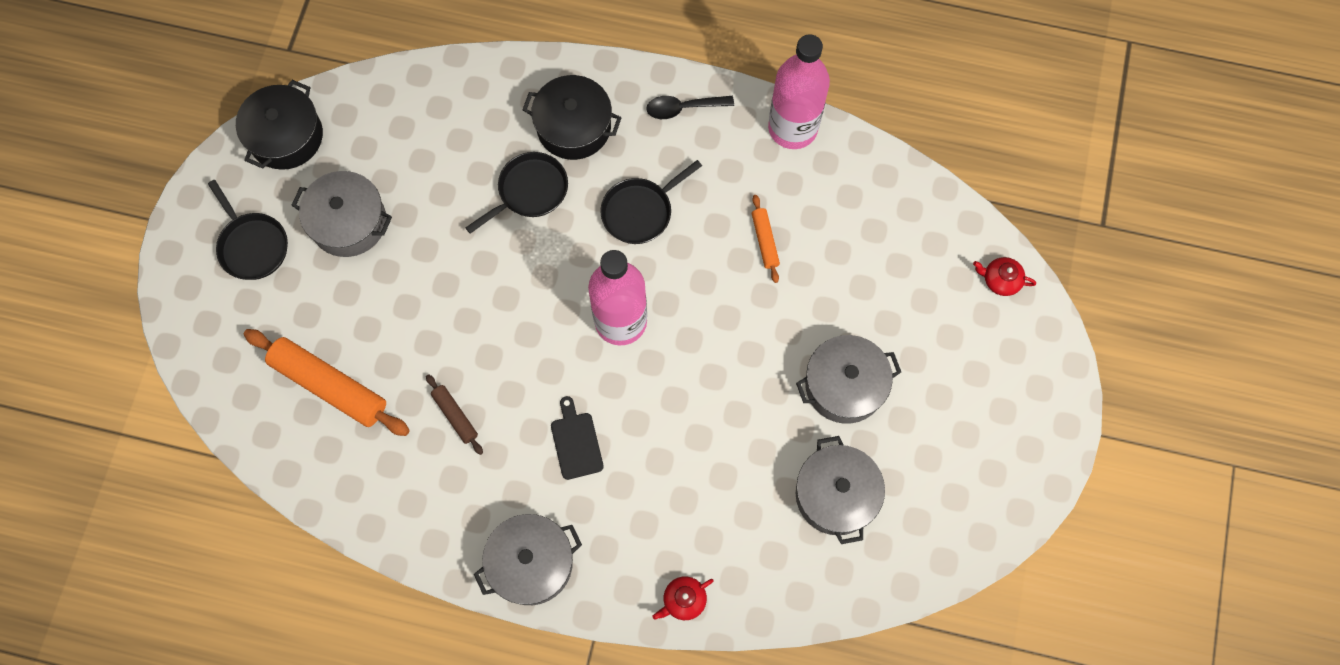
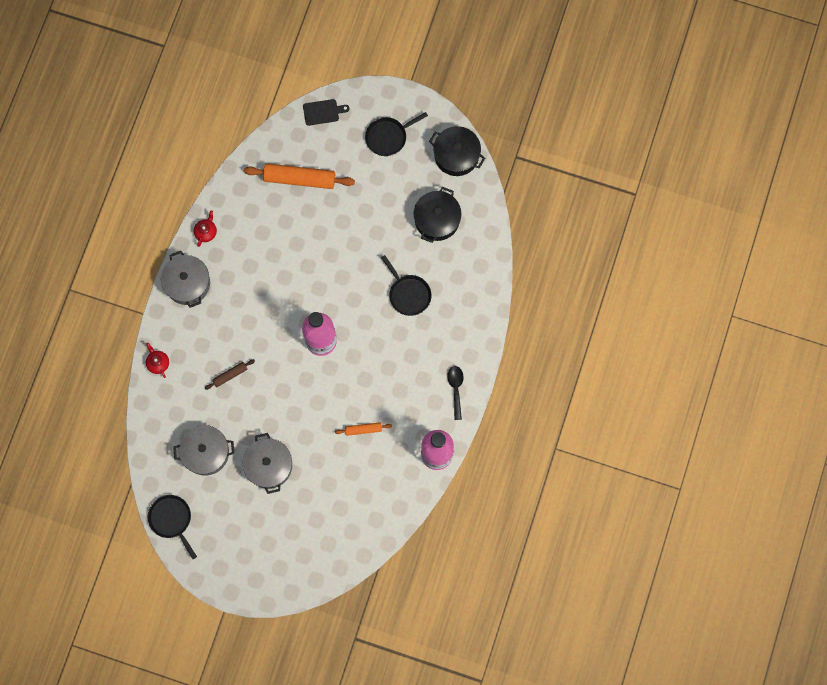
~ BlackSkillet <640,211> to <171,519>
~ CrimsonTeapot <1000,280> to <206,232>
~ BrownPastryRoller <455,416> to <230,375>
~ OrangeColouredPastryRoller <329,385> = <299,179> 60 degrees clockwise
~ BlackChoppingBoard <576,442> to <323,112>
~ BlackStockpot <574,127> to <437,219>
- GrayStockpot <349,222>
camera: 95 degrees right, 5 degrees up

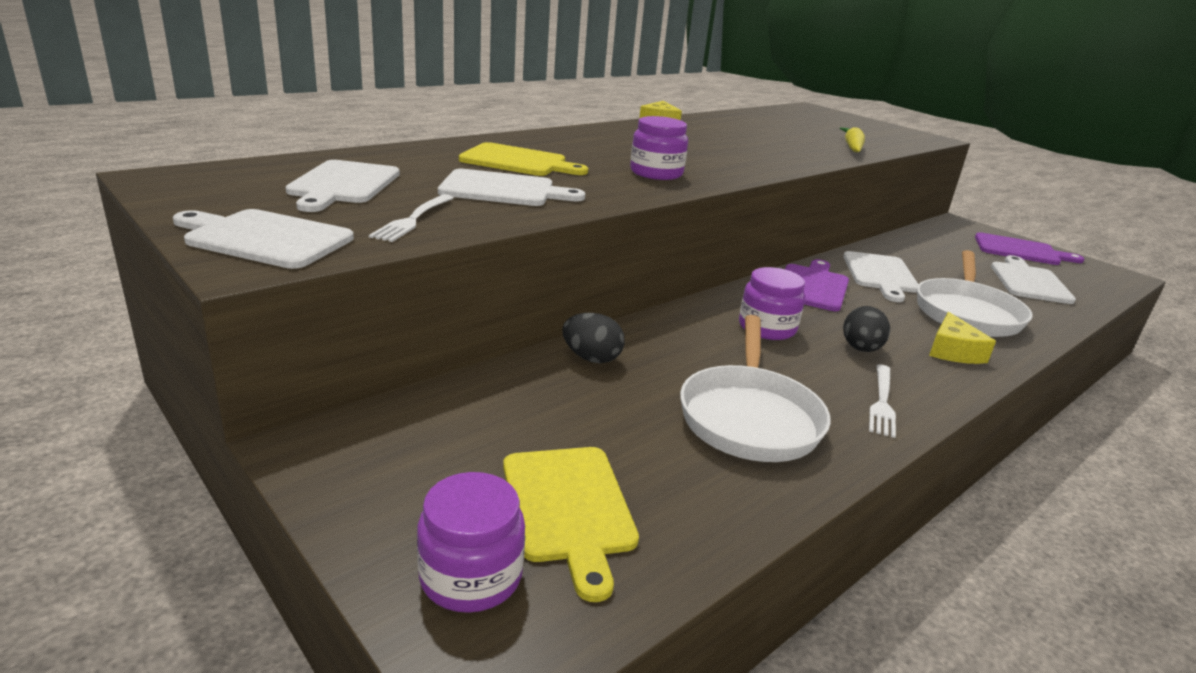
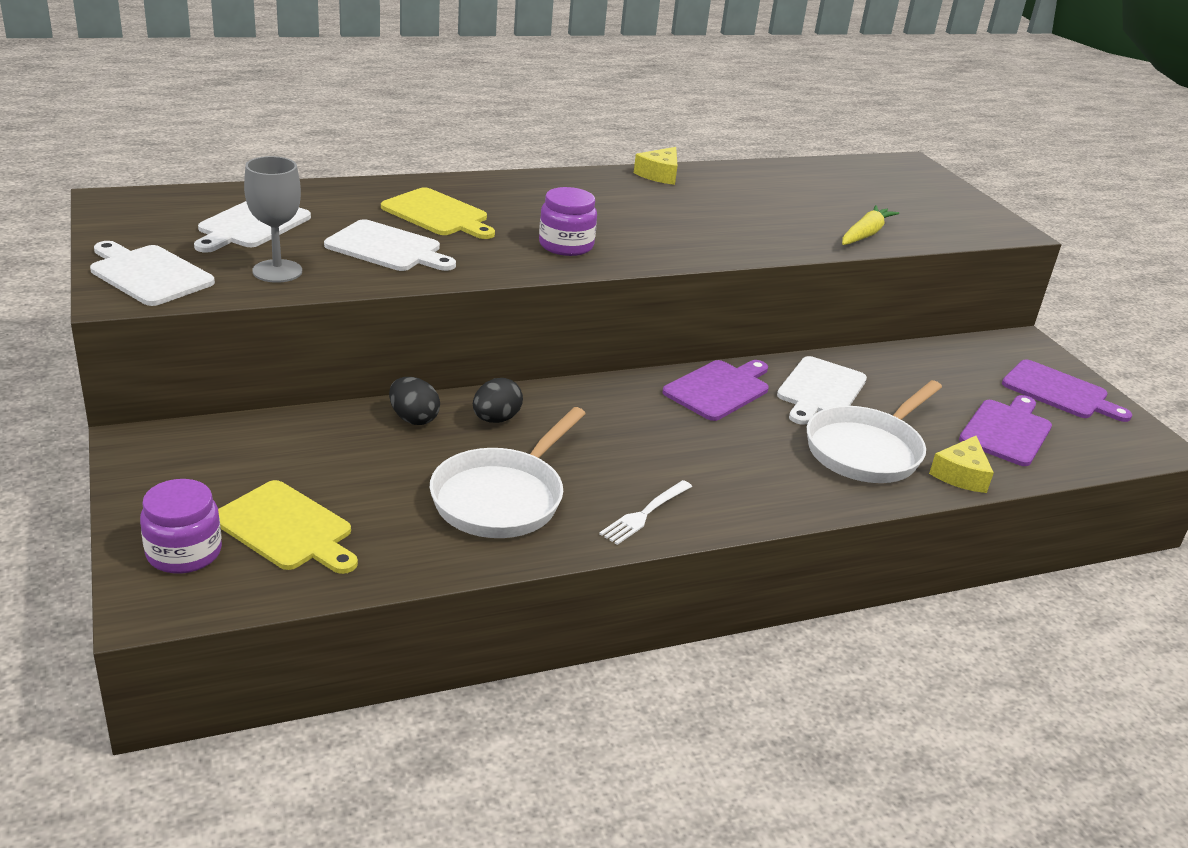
~ BrightYellowChoppingBoard <569,508> = <287,528> 60 degrees counterclockwise
~ SnowWhiteFork <413,219> to GrayWineGlass <277,271>
~ BlackEggShape <861,349> to <496,419>
~ BrightYellowPieceOfCheese <952,351> to <961,475>
~ SnowWhiteChoppingBoard <1029,281> to RoyalPurpleChoppingBoard <1006,431>
- RoyalPurplePreserveJar <767,328>
camera: 20 degrees right, 5 degrees up

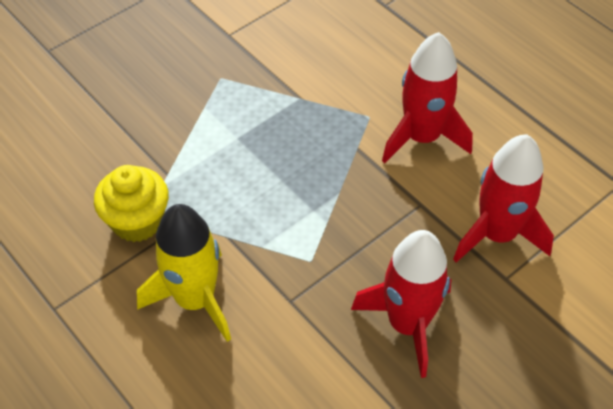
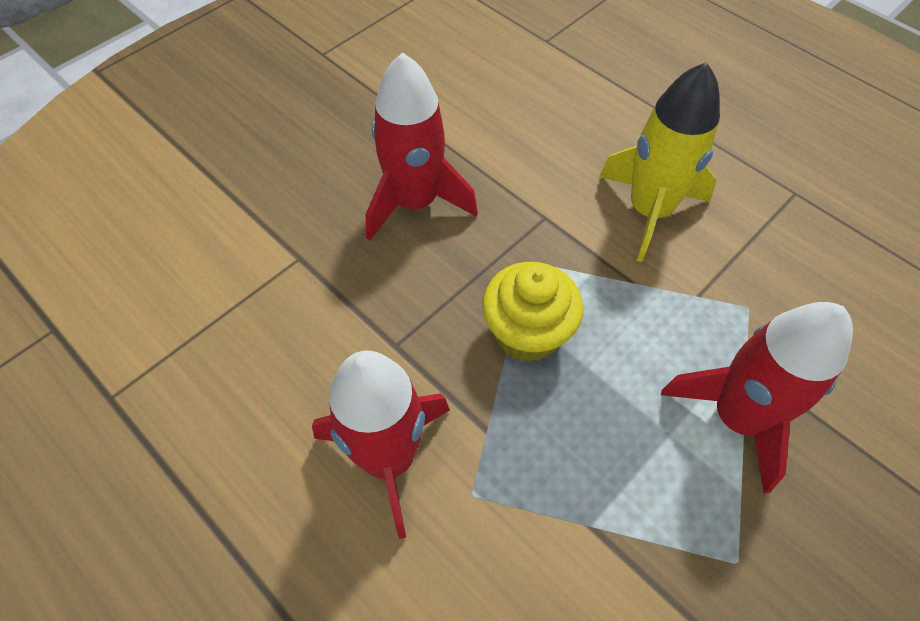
~ BrightYellowFairyCake <137,221> to <527,333>
~ CrimsonRocket <497,234> to <737,417>
camera: 175 degrees right, 5 degrees up

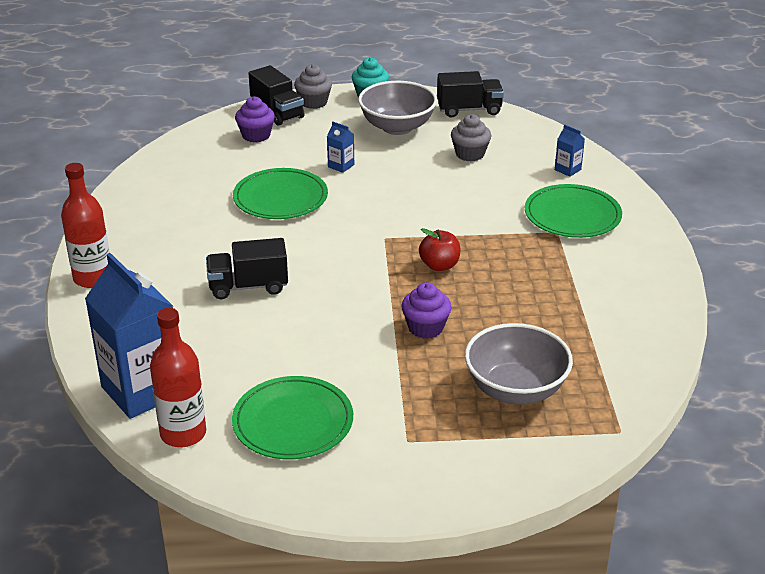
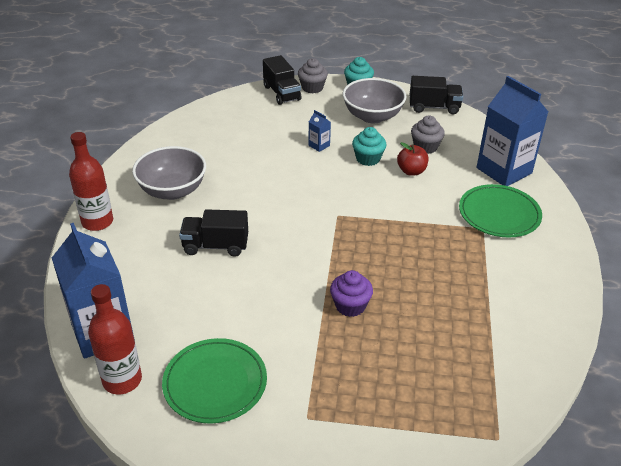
~ GrayBowl <515,389> to <172,190>
+ TealFairyCake <368,159>
~ CrimsonApple <439,265> to <411,171>
~ RoyalBlueCarton <567,169> = <504,170> x2.46
- LeafGreenFlatDish <280,198>
- RoyalPurpleFairyCake <256,135>
camera: 10 degrees right, 5 degrees up

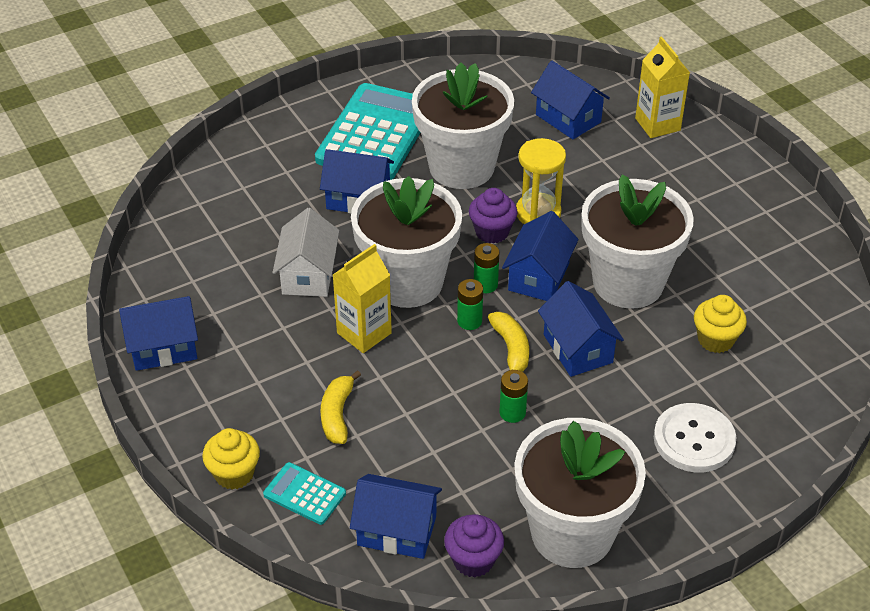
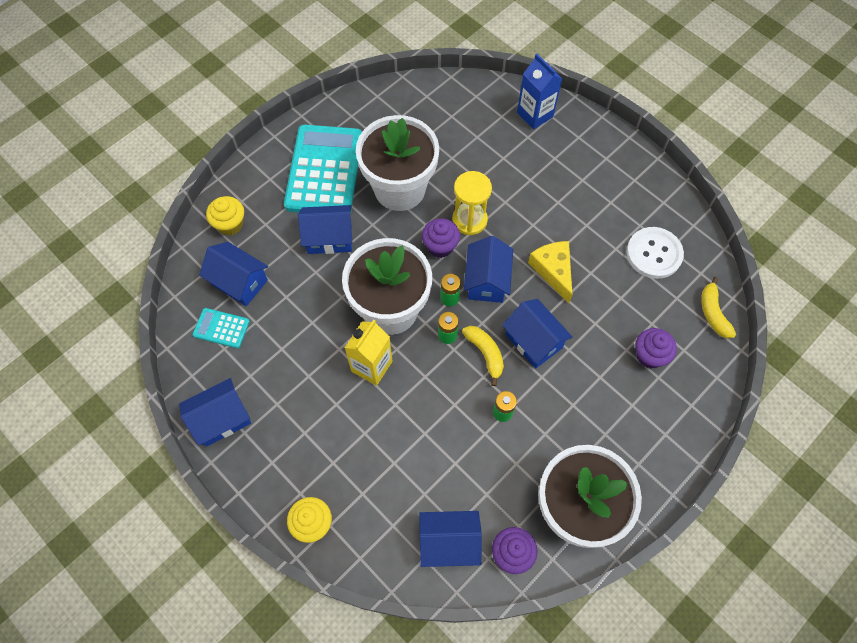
~ TealCalculator <304,494> to <221,328>
~ RoyalBlueCottage <568,118> to <239,282>
~ BrightYellowFairyCake <715,340> to <230,224>
~ BrightYellowCarton <657,124> to RoyalBlueCarton <535,114>
~ SnowWhiteFlowerPot <628,283> to BrightYellowPieceOfCheese <553,270>
~ SnowWhiteButton <694,440> to <654,254>
+ RoyalPurpleFairyCake <649,355>
~ BrightYellowToyBanana <337,414> to <713,313>
- SnowWhiteCottage <308,275>
camera: 15 degrees left, 20 degrees up

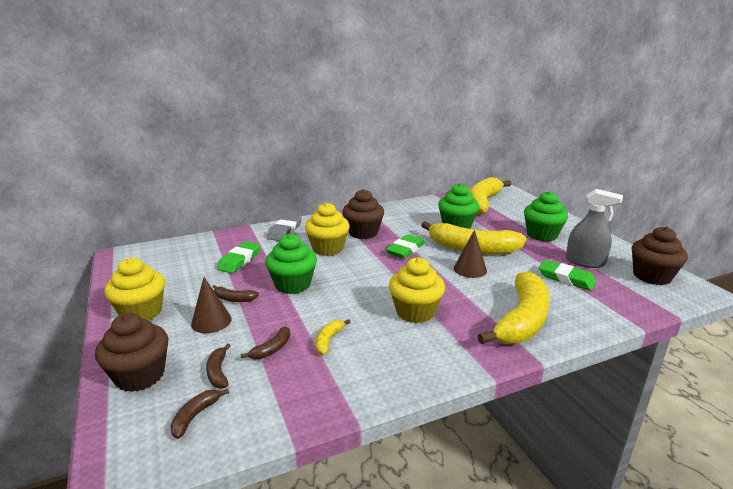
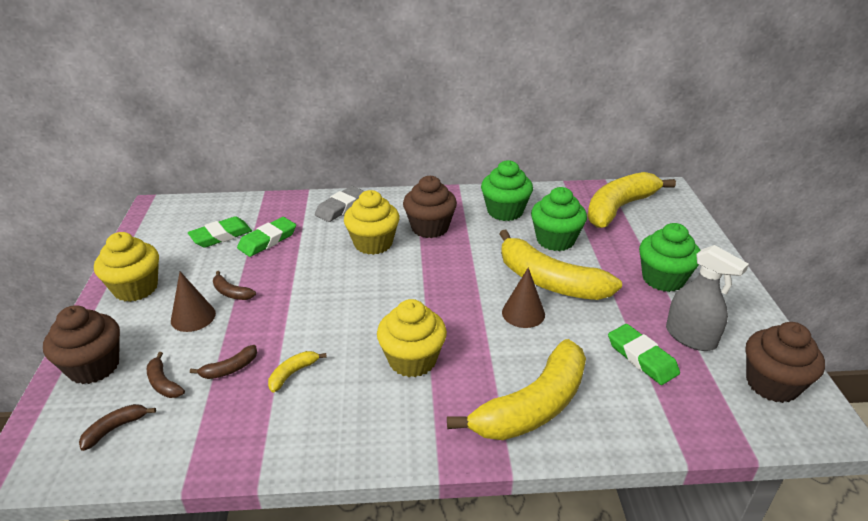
~ BrownToyBanana <218,372> = <163,383> 45 degrees counterclockwise
~ LeafGreenEraser <405,249> to <221,236>
~ LeafGreenFairyCake <293,284> to <505,211>
camera: 20 degrees right, 10 degrees up

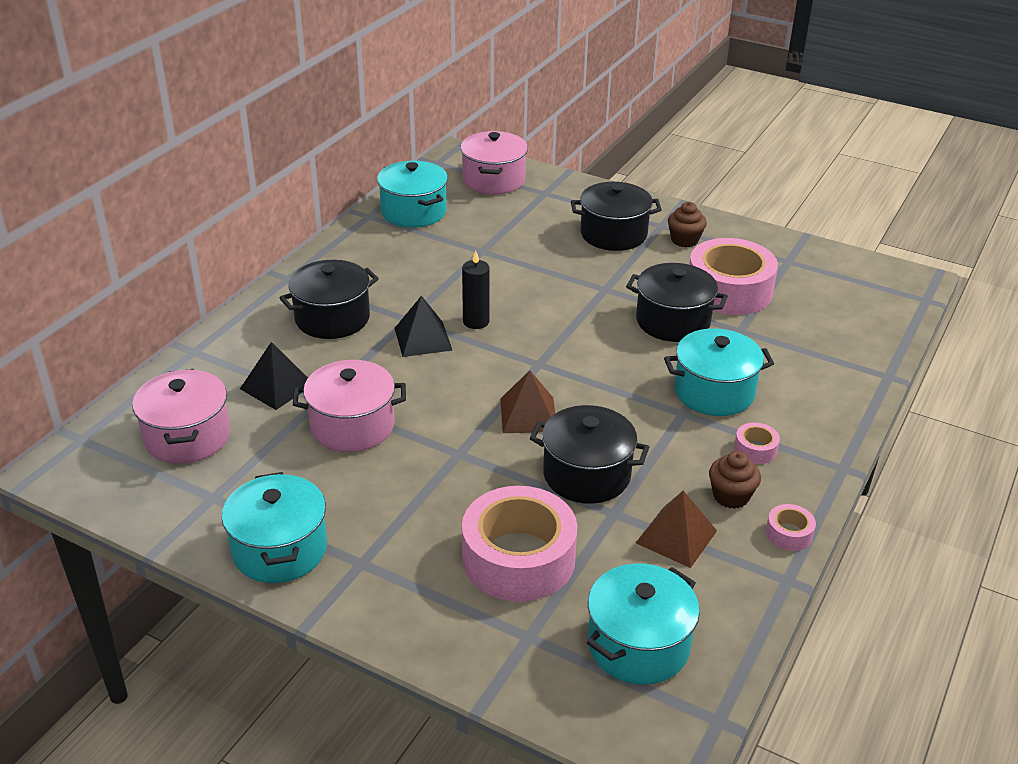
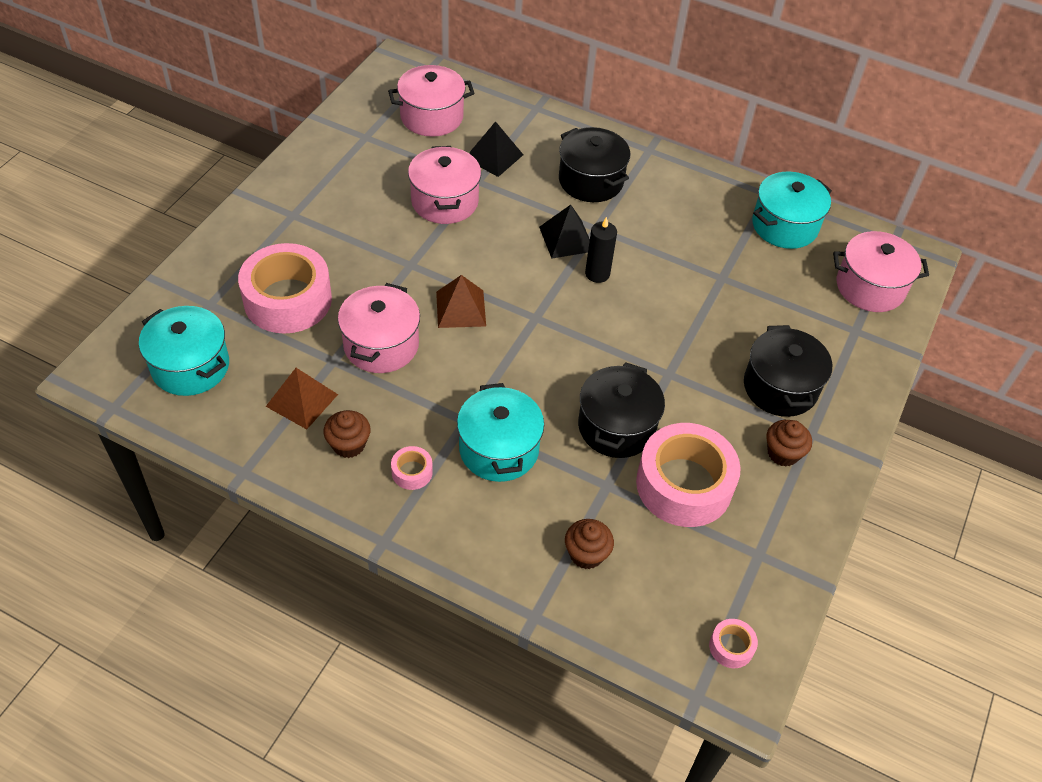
~ BlackStockpot <586,475> to PinkStockpot <381,345>
+ BrownFairyCake <586,554>
~ PinkTape <789,534> to <731,647>
- TealStockpot <280,549>
camera: 85 degrees right, 15 degrees up

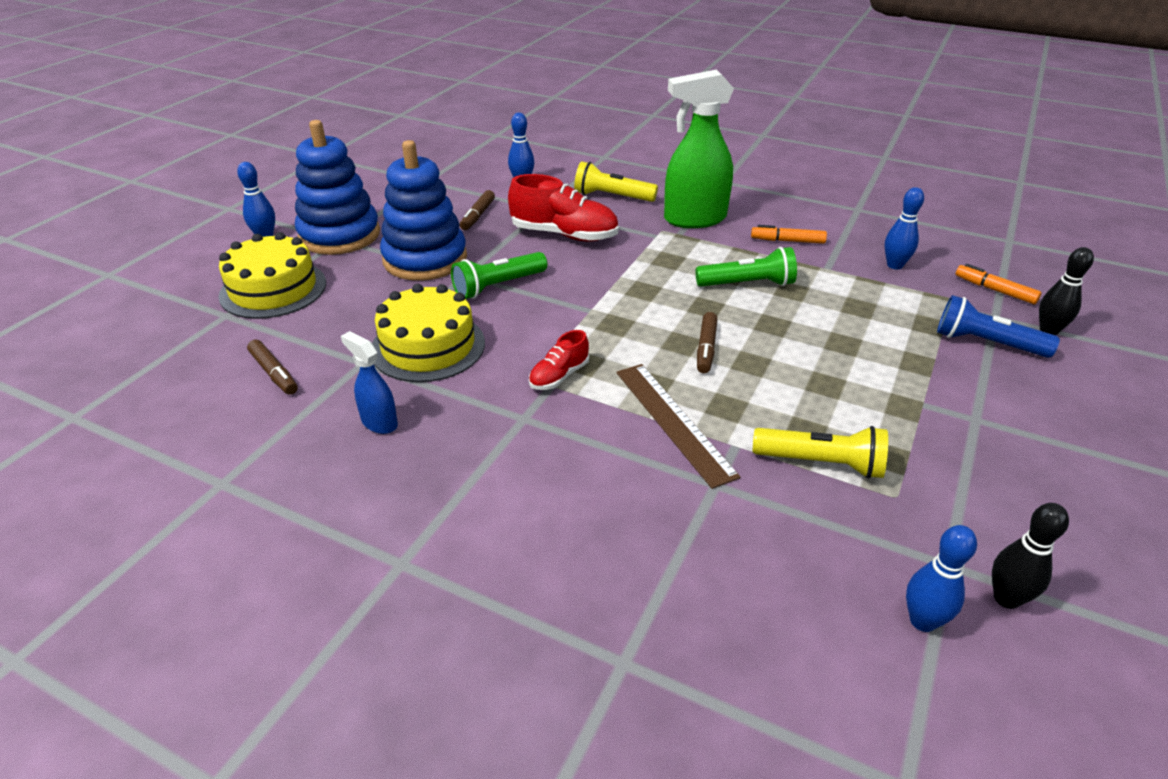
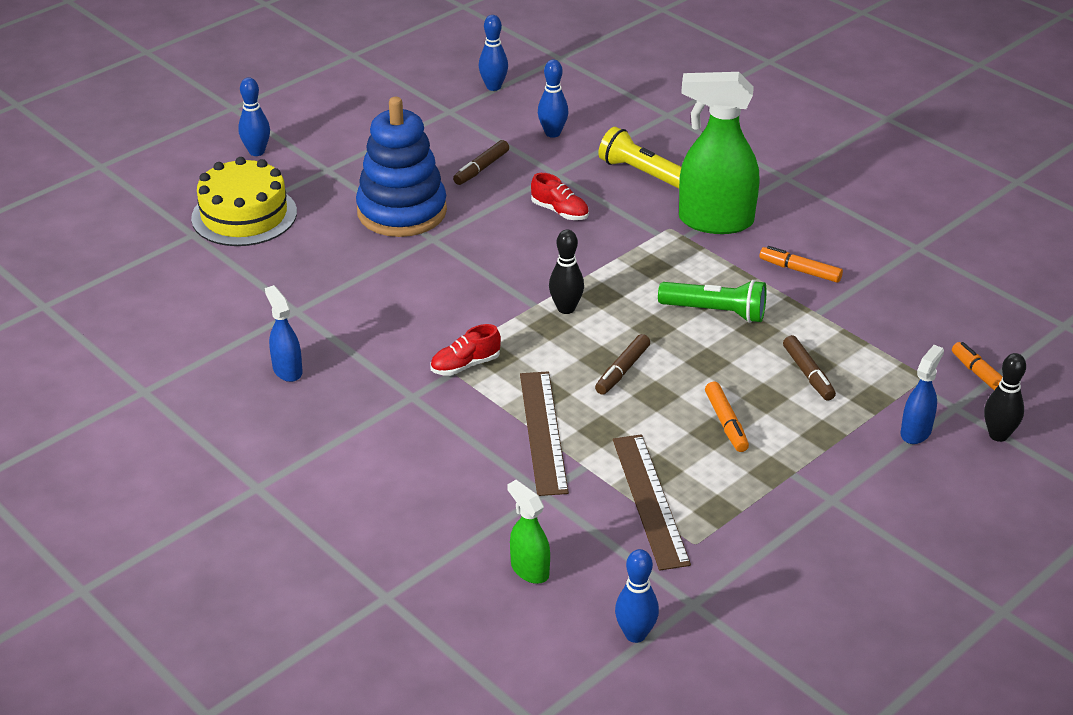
~ RoyalBlueBowlingPin <894,265> to <493,87>
+ LeafGreenSprayBottle <529,569>
~ CrimsonShoe <564,234> = <560,211> x0.54
~ BlackBowlingPin <1006,598> to <566,308>
~ BrightYellowFlashlight <821,463> to BrownMeasuringStick <650,500>
+ OrangeColouredFeltPen <726,423>
~ BrownFeltPen <274,373> to <808,374>
~ RoyalBlueFlashlight <986,343> to RoyalBlueSprayBottle <916,432>
- RoyalBlueRingStacker <339,235>
- BrightYellowCake <428,346>
- LeafGreenFlashlight <498,286>
camera: 20 degrees right, 0 degrees up

